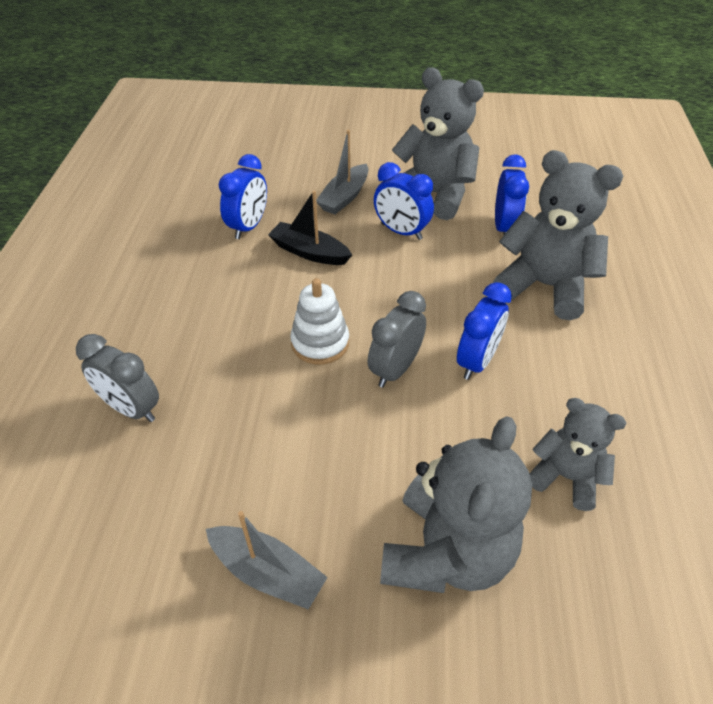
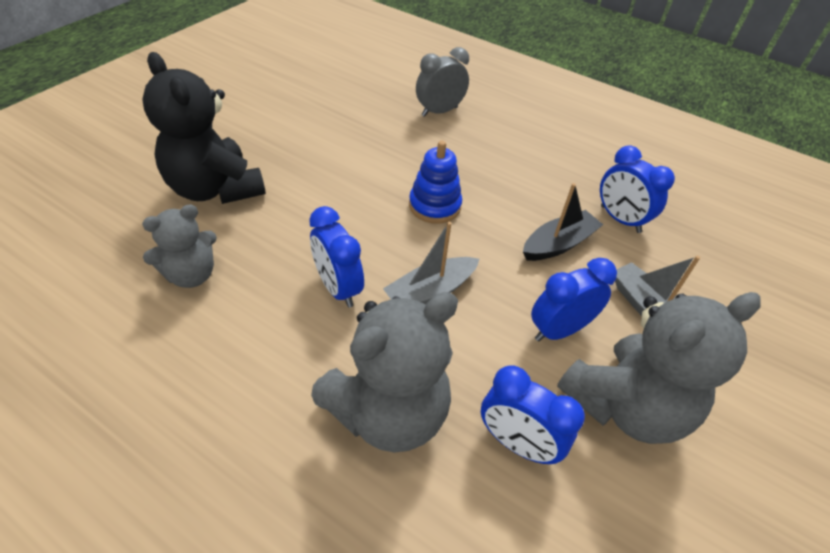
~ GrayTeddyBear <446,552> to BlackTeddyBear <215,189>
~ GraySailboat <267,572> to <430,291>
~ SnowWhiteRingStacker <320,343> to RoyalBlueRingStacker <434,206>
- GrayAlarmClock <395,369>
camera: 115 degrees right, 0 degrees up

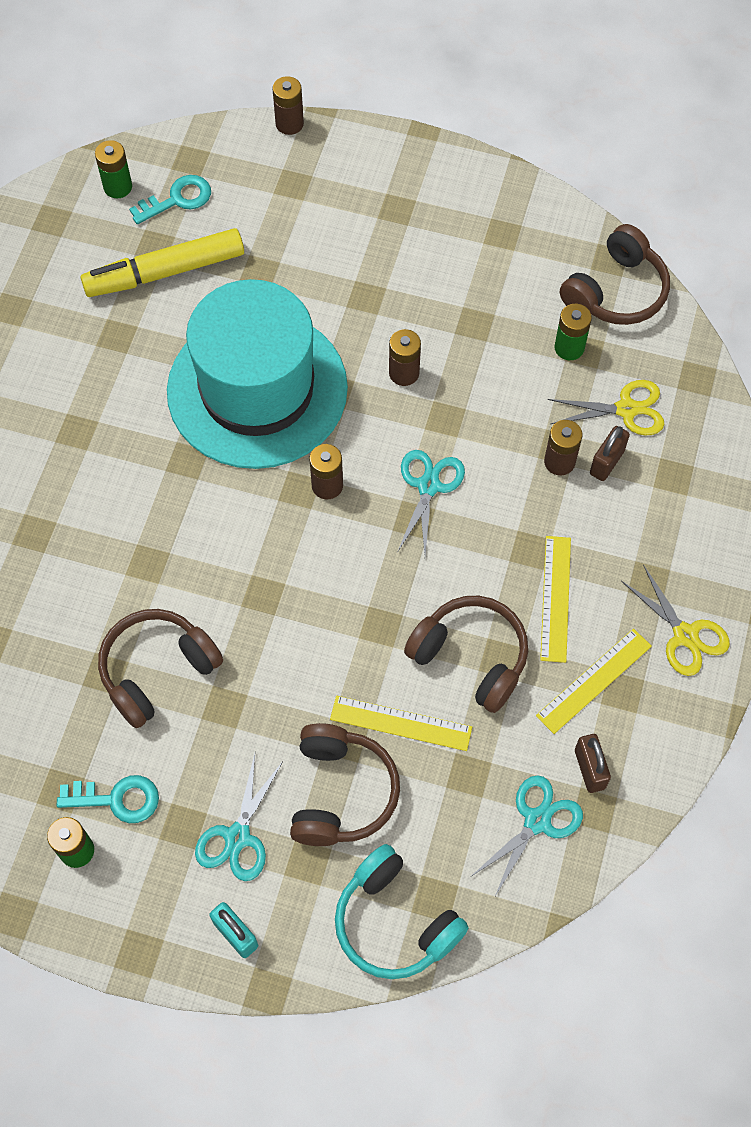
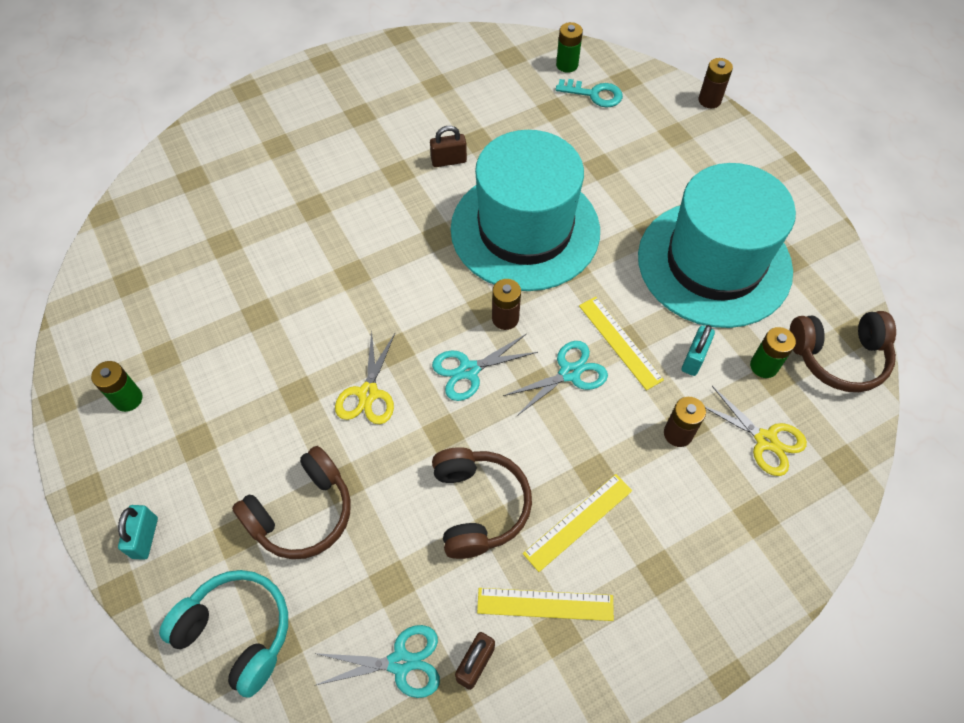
~ TealHeadset <394,922> = <237,632> 120 degrees clockwise
~ BrightYellowShears <685,636> to <368,394>
~ BrownSmallLock <606,462> to <449,161>
~ TealShears <237,837> to <468,370>
~ BrightYellowMeasuringStick <401,723> to <620,342>
+ TealTopHat <714,263>
+ TealSmallLock <694,359>
- TealDoorKey <117,799>
- BrightYellowFeltPen <165,272>
- BrownHeadset <157,670>
- BrownAaBattery <404,373>
camera: 45 degrees right, 5 degrees down

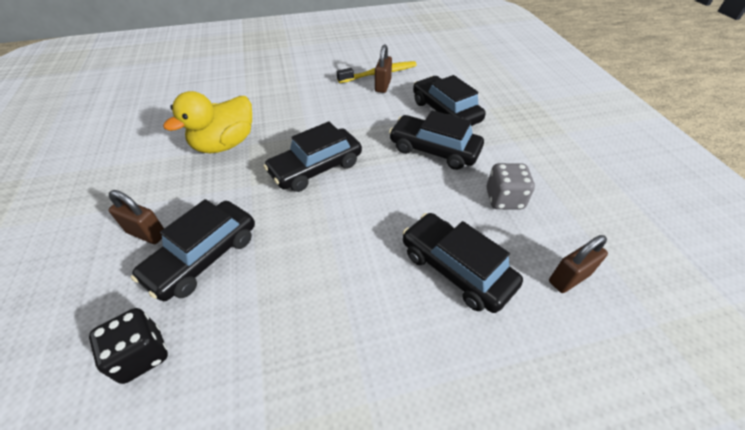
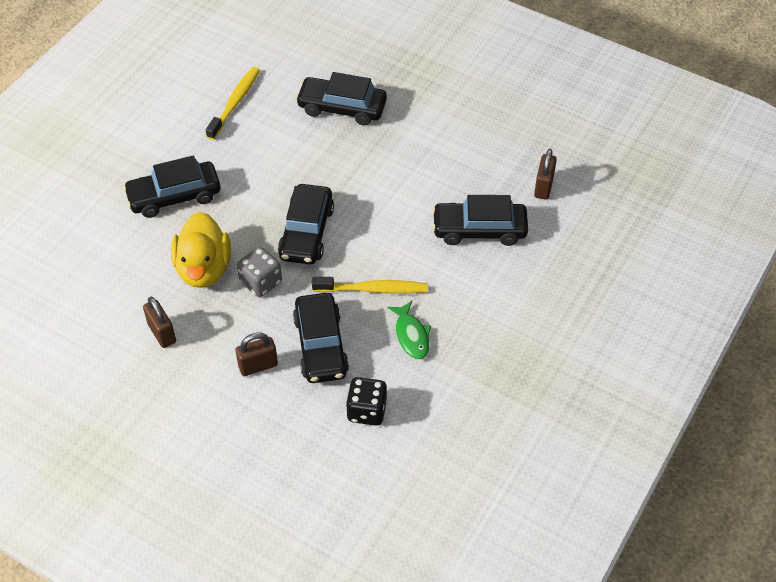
~ BlackToyCar <434,150> to <174,196>
~ BrownSmallLock <383,86> to <162,333>
~ GrayGameDie <504,199> to <261,282>
+ BrightYellowDentalBrush <372,289>
+ LeafGreenFishFigure <411,335>
camera: 45 degrees left, 5 degrees up

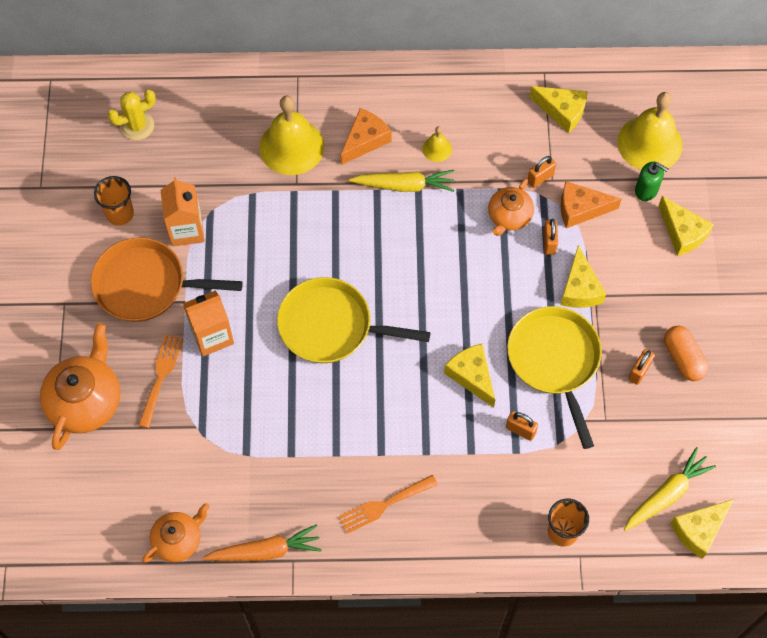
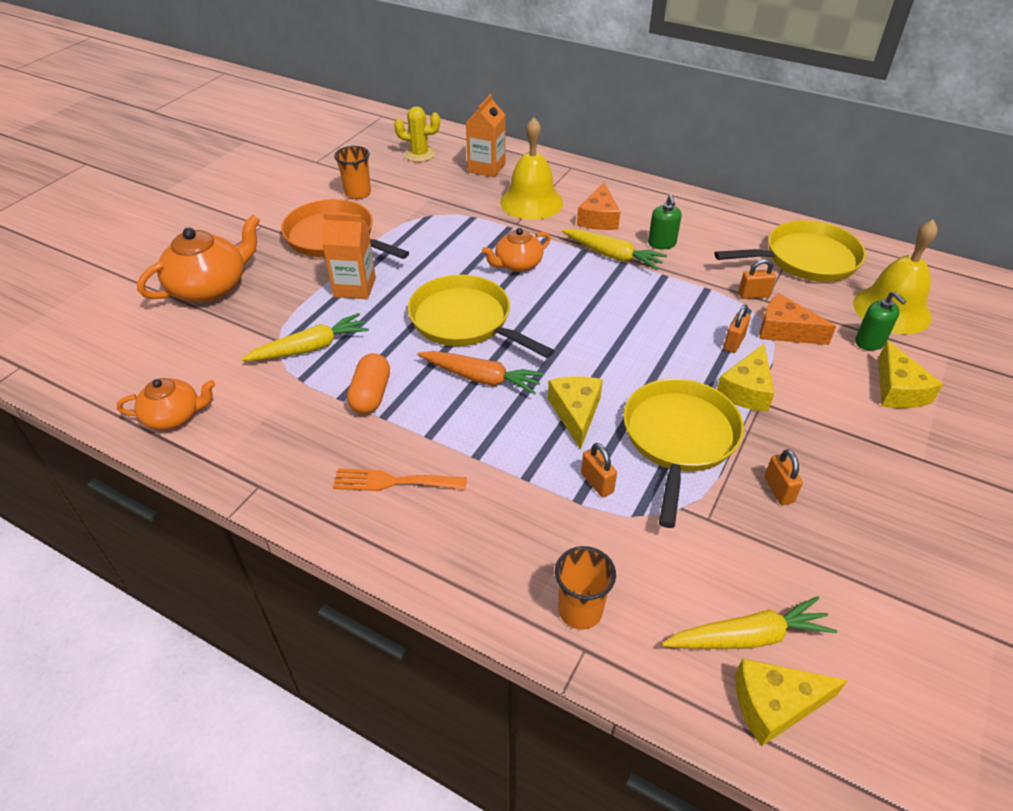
+ BrightYellowRootVegetable <310,348>
~ OrangeColouredPillShape <683,358> to <371,395>
~ OrangeColouredRootVegetable <265,551> to <481,378>
~ OrangeColouredCarton <186,230> to <486,168>
~ OrangeColouredTeapot <509,216> to <517,264>
~ OrangeColouredPieceOfCheese <365,140> = <599,218> 120 degrees clockwise
~ BrightYellowSchoolBell <437,149> to LeafGreenPumpBottle <662,243>
~ BrightYellowPieceOfCheese <562,111> to BrightYellowSkillet <805,259>
~ OrangeColouredSmallLock <639,371> = <778,490> 75 degrees counterclockwise
- OrangeColouredFork <161,376>
camera: 30 degrees right, 20 degrees down

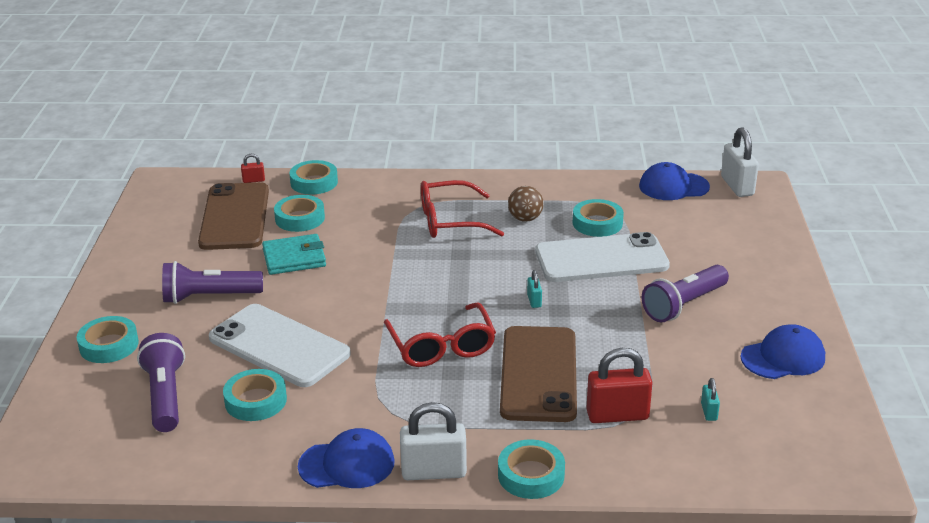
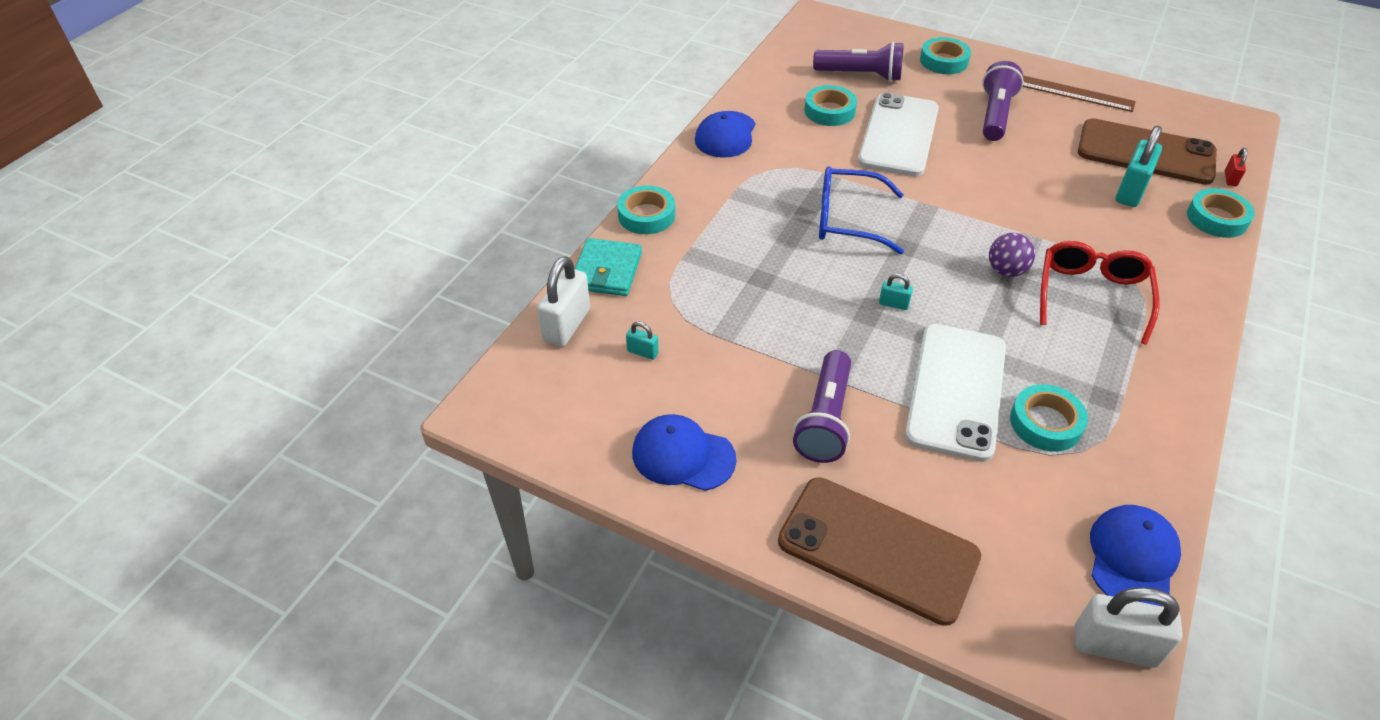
~ SnowWhiteSmallLock <434,472> to <567,325>
~ TealWallet <294,258> to <607,271>
~ RoyalBlueCap <783,357> = <683,456> 105 degrees clockwise
~ BrownSmartphone <538,374> to <878,549>
~ RoyalPurpleFlashlight <683,305> = <825,420> 150 degrees counterclockwise
~ CrimsonEyeglasses <441,346> to RoyalBlueEyeglasses <847,220>
~ SnowWhiteSmartphone <279,346> = <899,135> 45 degrees counterclockwise
+ RoyalPurplePlayBall <1006,271>
+ BrownMeasuringStick <1074,93>
~ TealTape <300,218> to TealSmallLock <1130,191>
- BrownPlayBall <525,219>
- CrimsonSmallLock <617,415>
camera: 115 degrees right, 15 degrees up

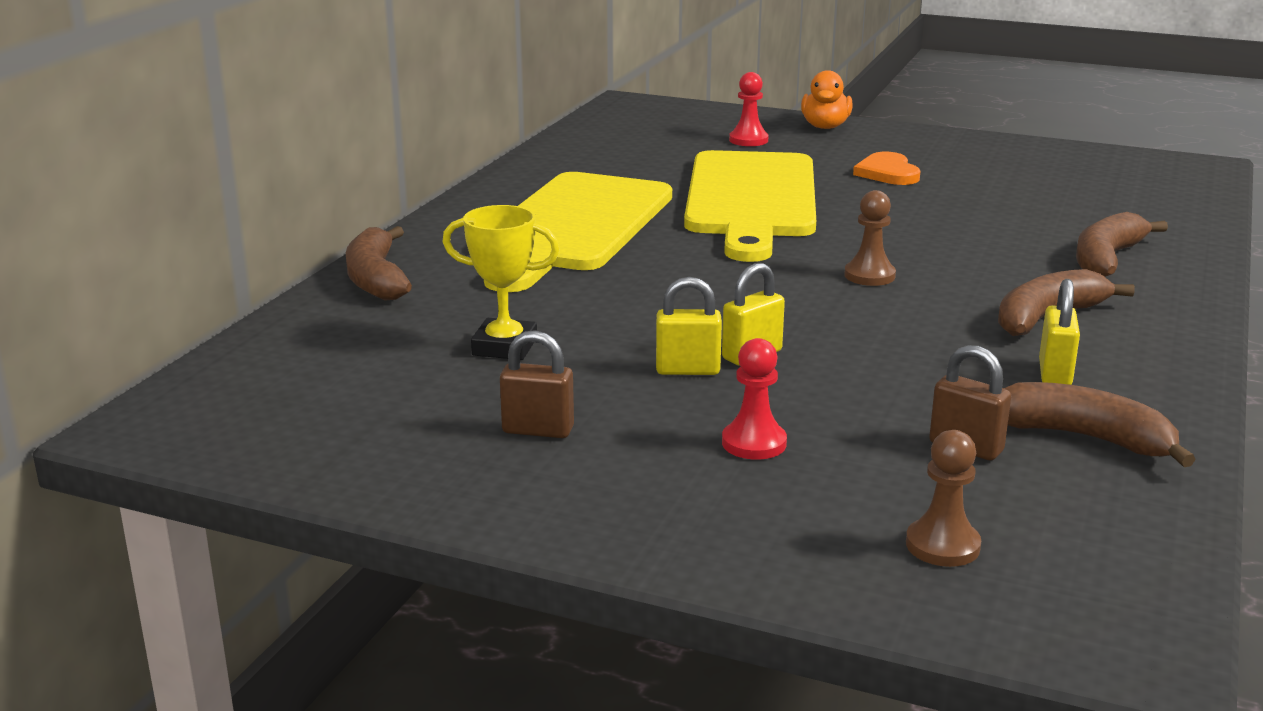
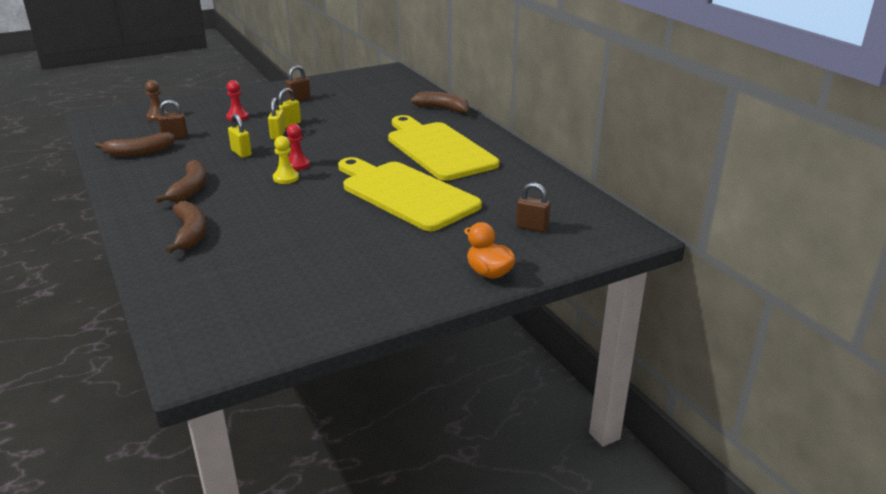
~ BrightYellowSmallLock <1054,374> to <241,153>
~ BrownChessPawn <869,276> to BrightYellowChessPawn <286,178>
~ CrimsonChessPawn <748,140> to <297,165>
+ BrownSmallLock <532,227>
- BrightYellowTrophy <504,347>
- OrangeColouredHeartShape <887,173>
camera: 130 degrees right, 5 degrees up

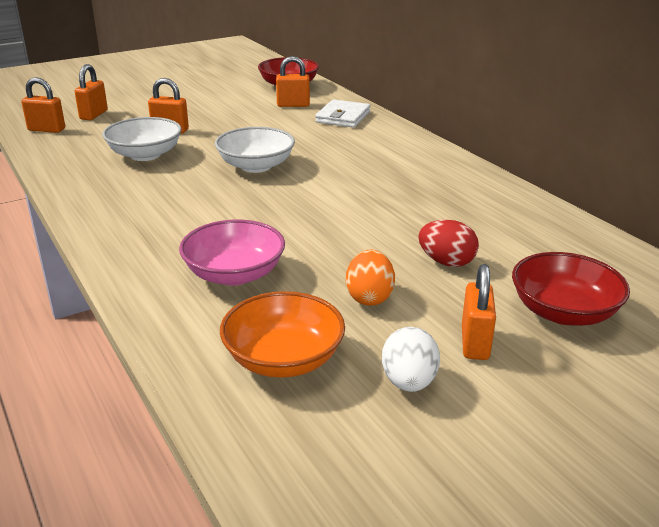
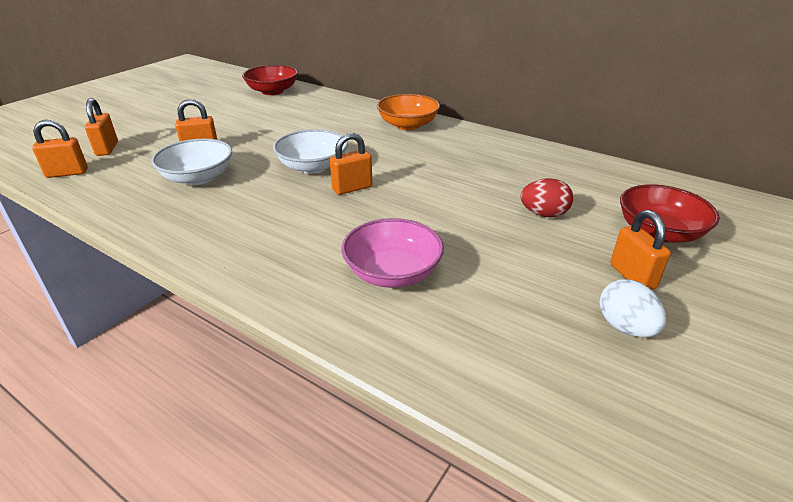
~ OrangeColouredSmallLock <293,105> to <352,188>
~ OrangeColouredBowl <283,359> to <408,125>
- SnowWhiteWallet <343,117>
- OrangeColouredEggShape <369,297>
camera: 25 degrees left, 5 degrees up

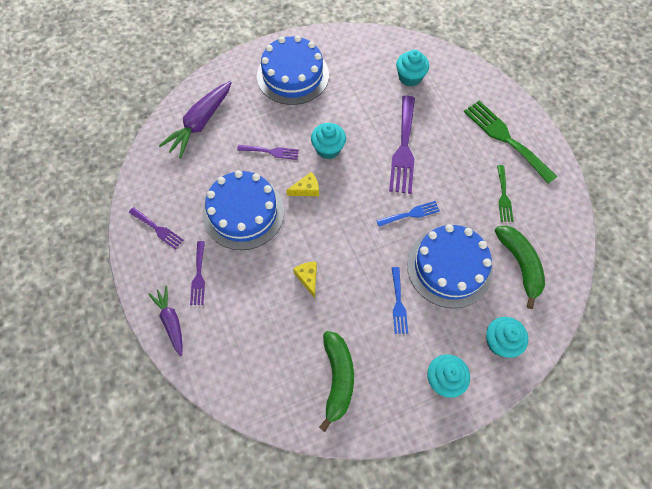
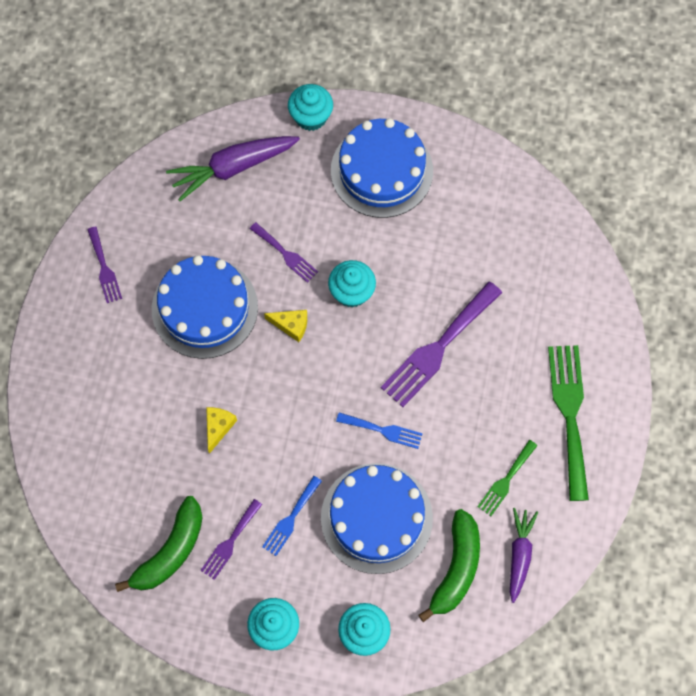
~ RoyalPurpleFork <198,276> to <230,542>
~ TealFairyCake <410,77> to <311,117>
~ RoyalPurpleRootVegetable <171,321> to <519,555>
camera: 35 degrees right, 5 degrees up

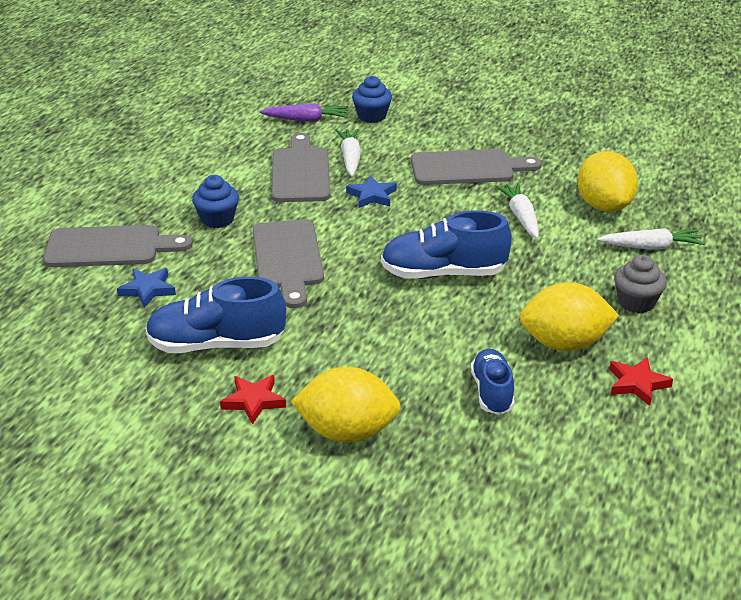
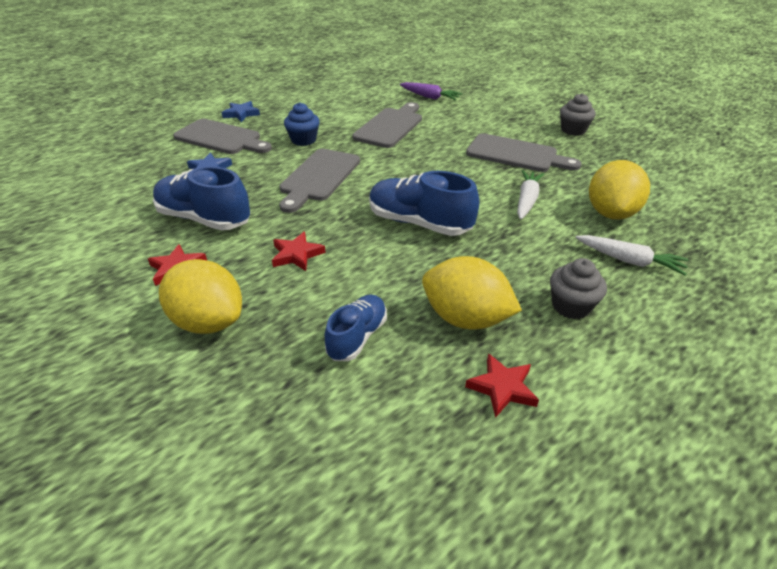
~ RoyalBlueStar <372,195> to <241,114>
+ CrimsonStar <296,254>
+ GrayFairyCake <573,130>
- SnowWhiteRootVegetable <350,158>
- RoyalBlueFairyCake <372,116>
camera: 30 degrees right, 5 degrees up

